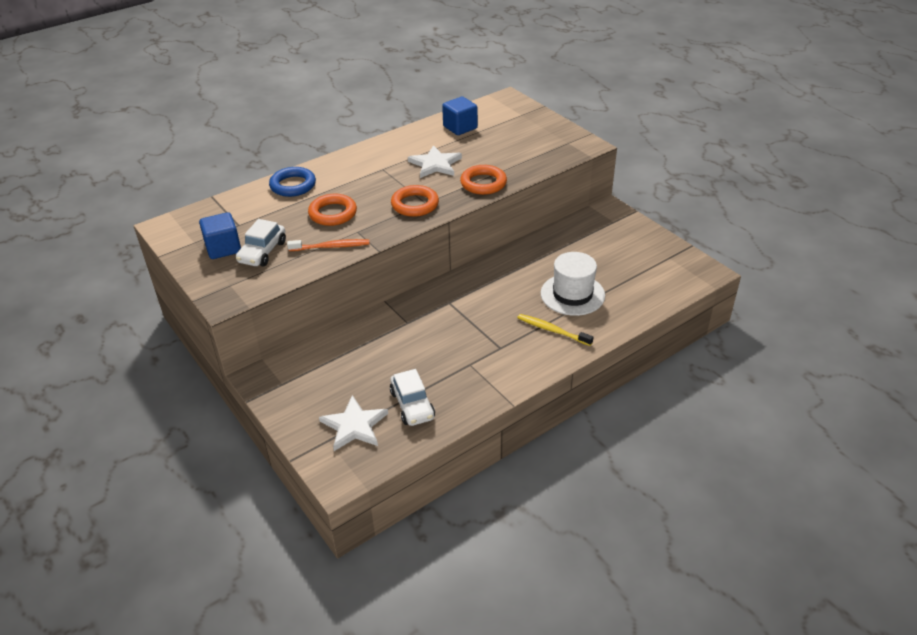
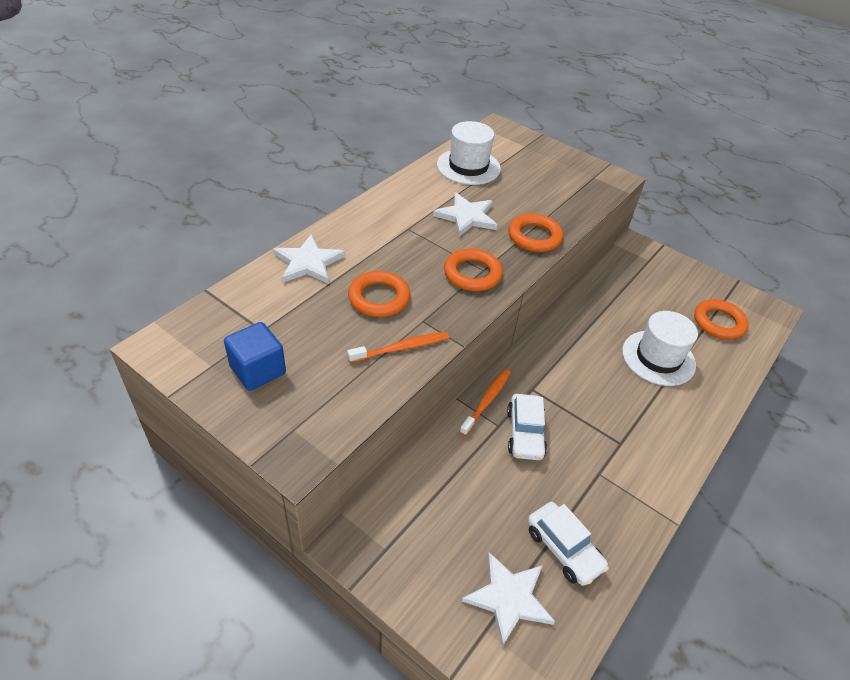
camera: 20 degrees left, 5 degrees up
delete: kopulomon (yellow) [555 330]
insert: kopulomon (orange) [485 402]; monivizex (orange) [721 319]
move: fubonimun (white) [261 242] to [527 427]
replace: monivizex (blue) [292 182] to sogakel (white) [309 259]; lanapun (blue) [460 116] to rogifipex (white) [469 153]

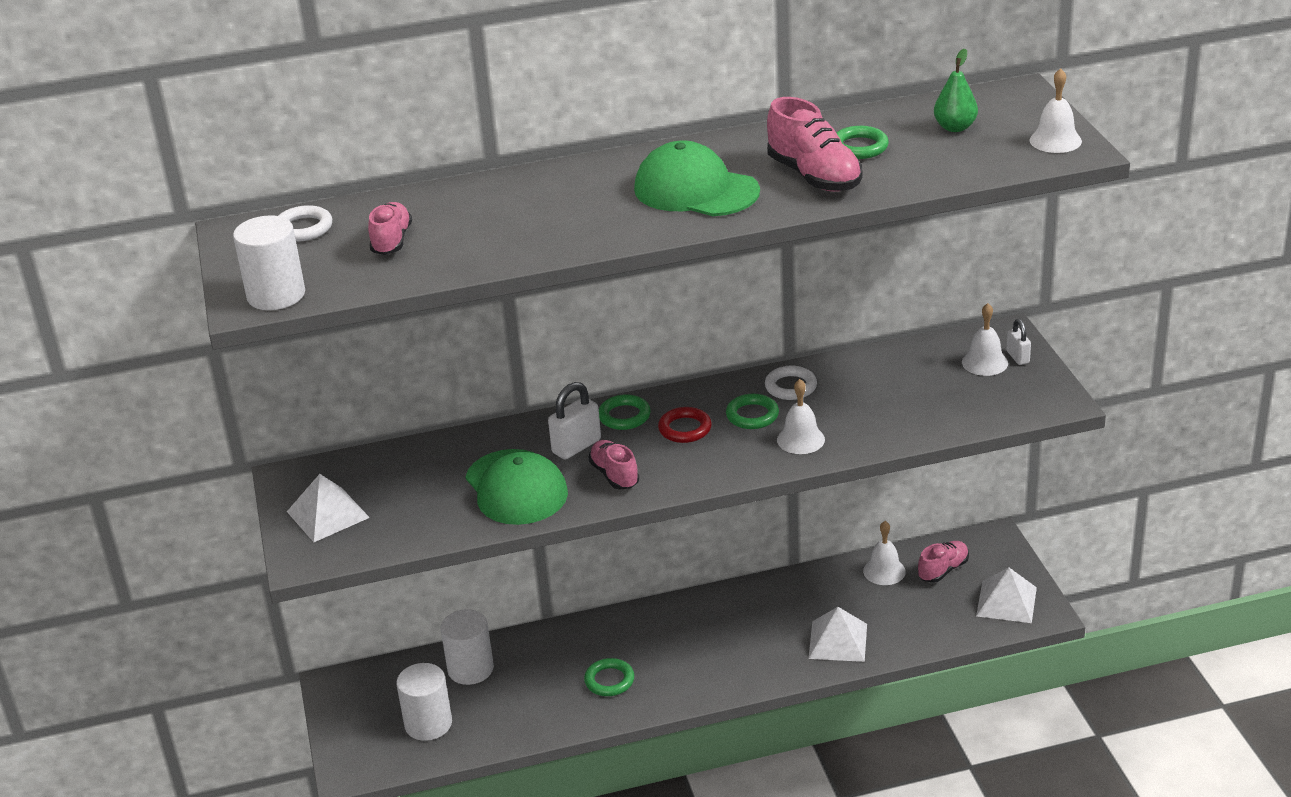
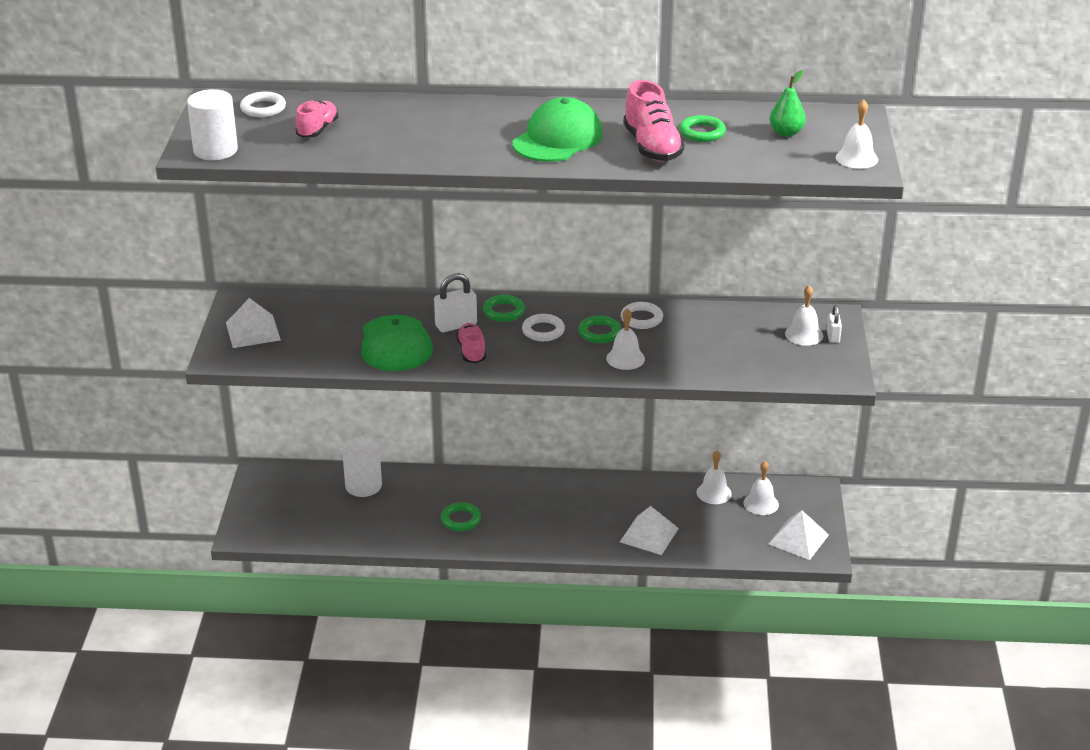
camera: 15 degrees right, 0 degrees up
delete: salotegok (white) [424 702]
replace: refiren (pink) [943 562] to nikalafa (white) [761 488]
recolor: monivizex (red) [685 425] to monivizex (white) [543 327]
rotate: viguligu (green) [697 178] = [557 129] 75 degrees clockwise

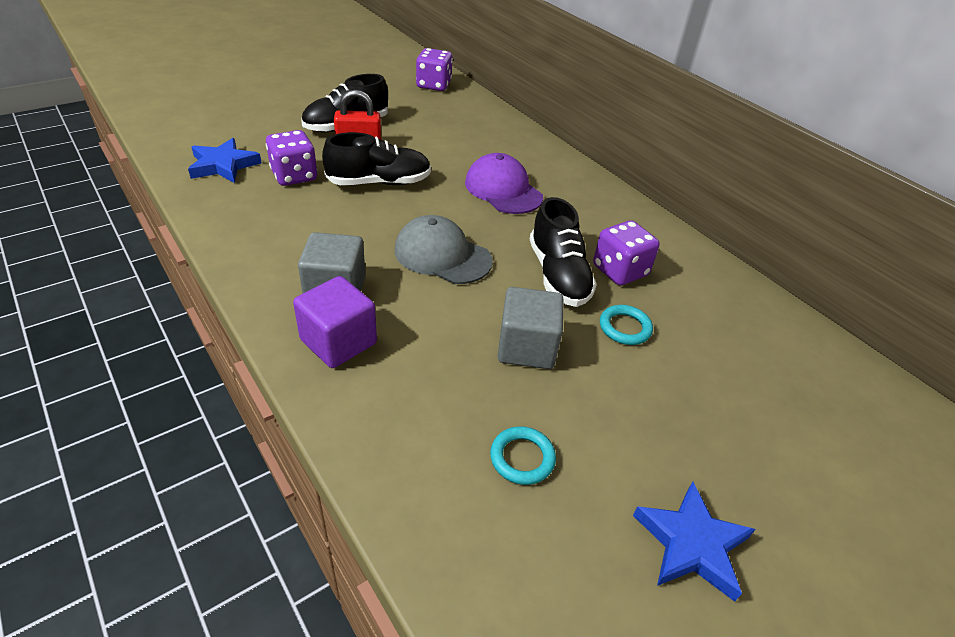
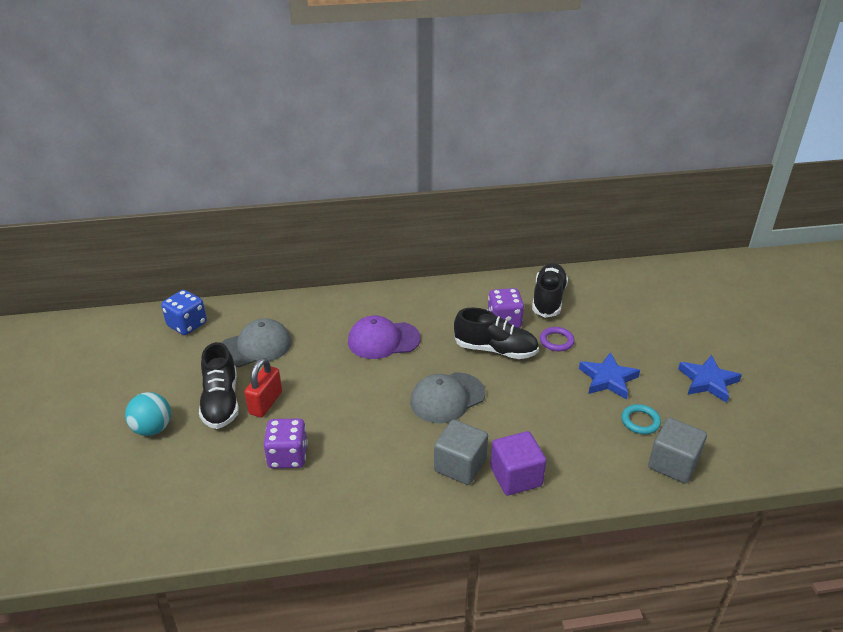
camera: 60 degrees left, 5 degrees down
insert: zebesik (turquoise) [148 414]; viguligu (grey) [257 342]
move: sogakel (blue) [225 160] to [609 376]; refiren (black) [376 158] to [550 290]; lanapun (grey) [531 328] to [677 450]
recolor: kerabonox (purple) [434 69] to kerabonox (blue) [184 312]; monivizex (turquoise) [626 325] to monivizex (purple) [557 339]

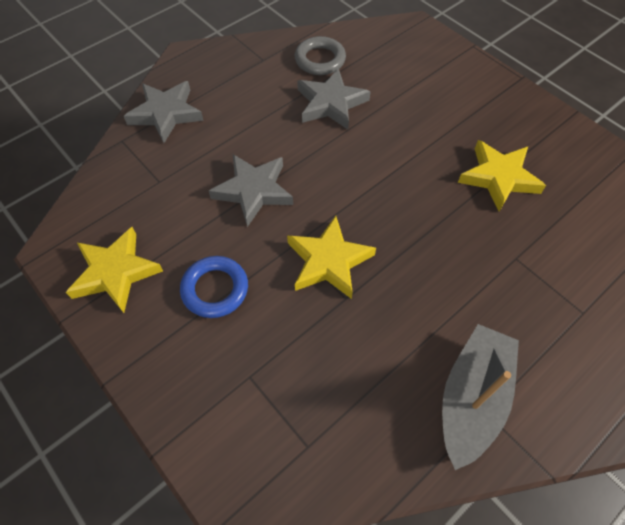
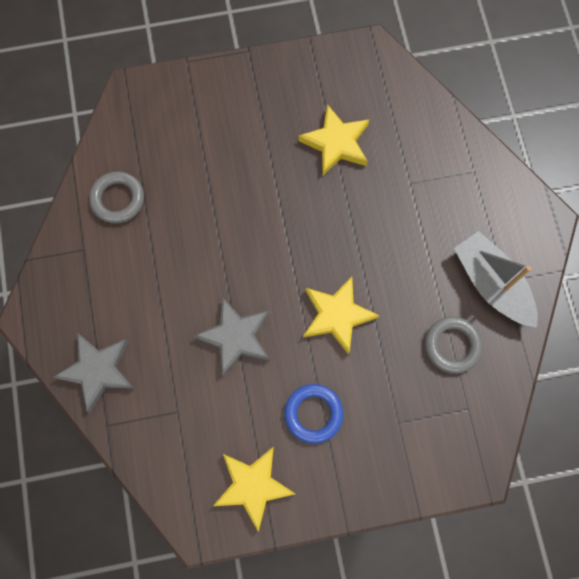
camera: 60 degrees left, 15 degrees up
delete: sogakel (grey) [334 99]
insert: monivizex (grey) [454 345]

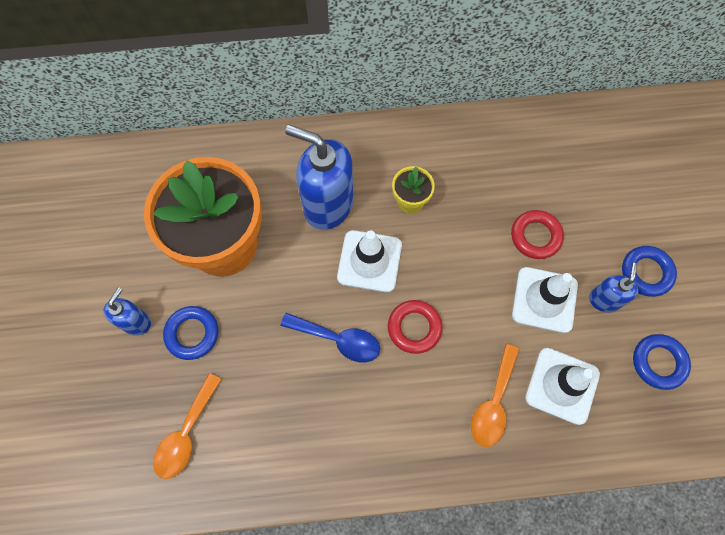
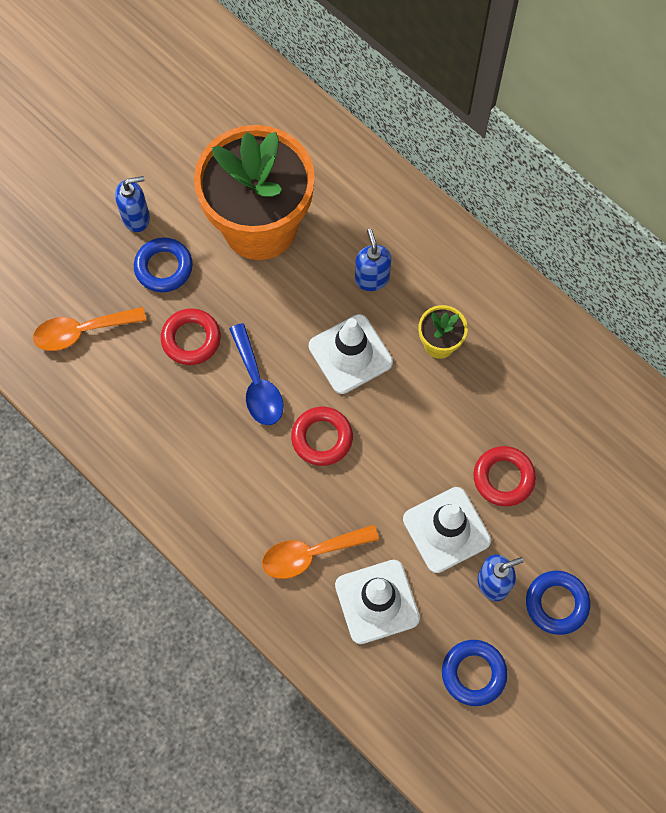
camera: 50 degrees right, 0 degrees up
insert: monivizex (red) [191 336]
resize: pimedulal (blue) [319 177] = [373 260] x0.52

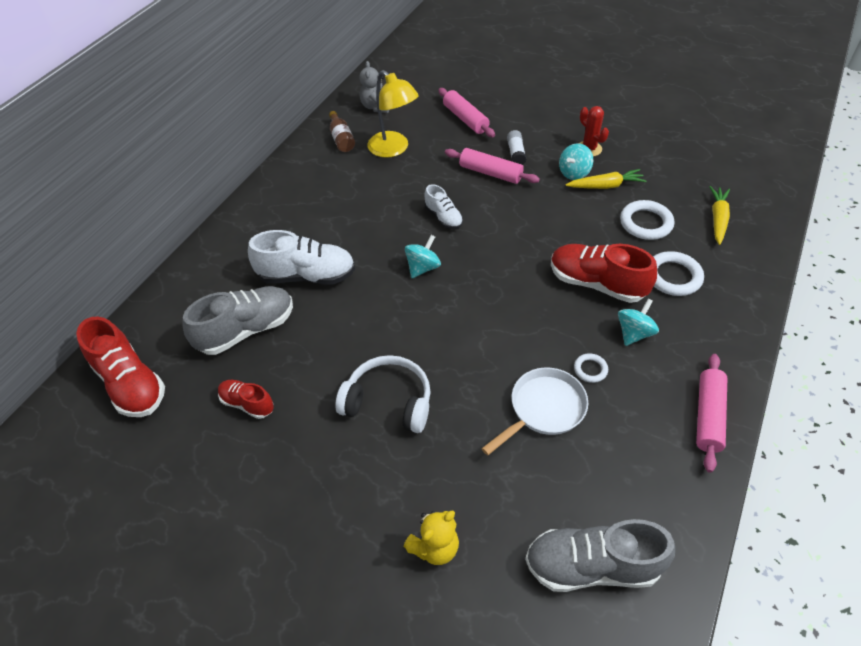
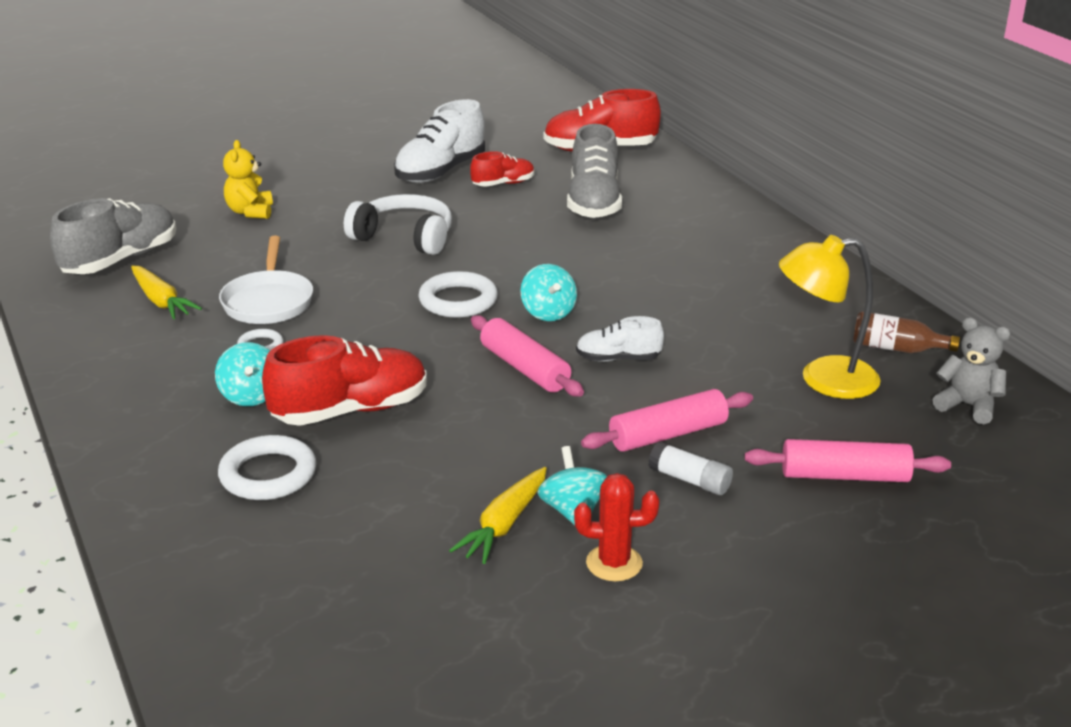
camera: 125 degrees right, 20 degrees down
move: refiren (white) [301 257] to [439 141]; monivizex (white) [647 220] to [458 294]; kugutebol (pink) [711 413] to [527 356]; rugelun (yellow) [719 215] to [166 292]
rotate: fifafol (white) [383 394] = [398 224] 120 degrees counterclockwise

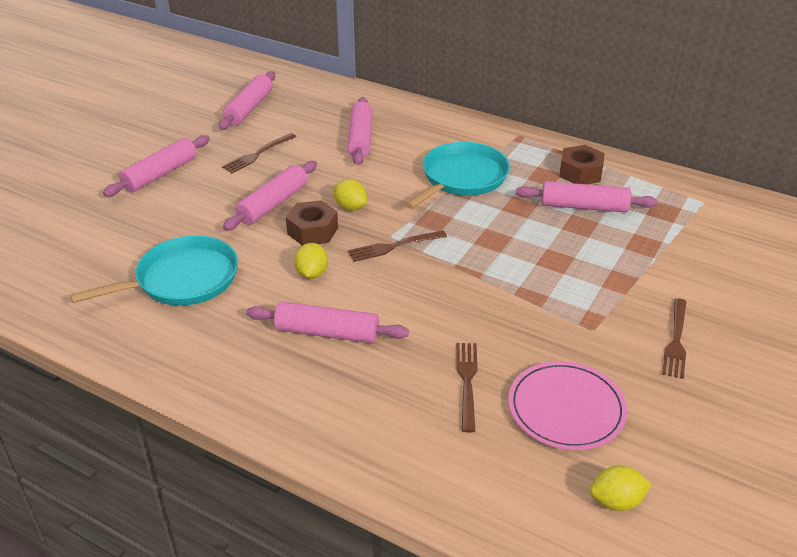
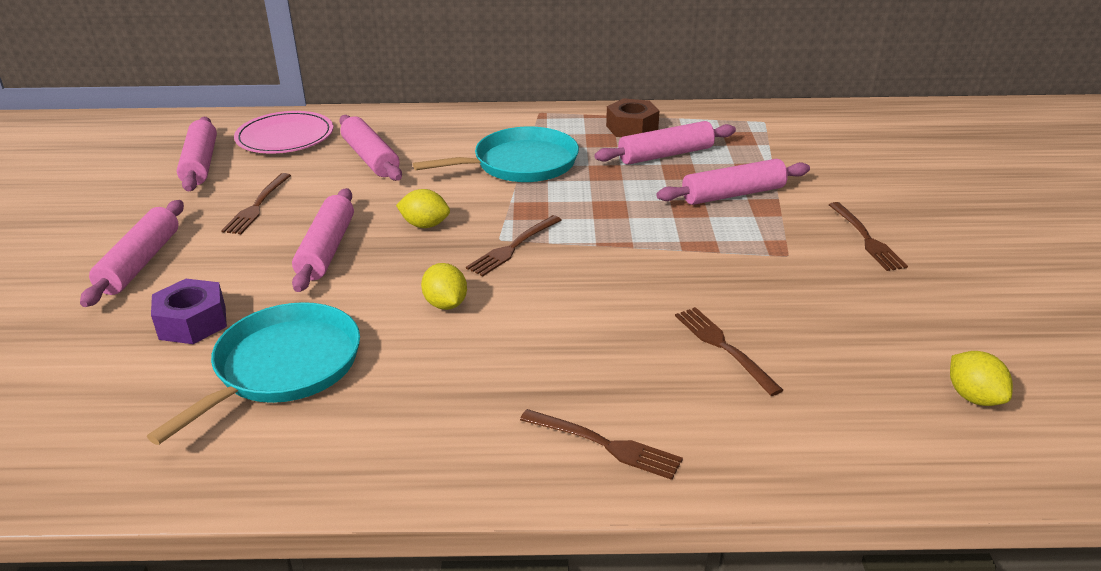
camera: 30 degrees left, 5 degrees down
delete: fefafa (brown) [312 223]
insert: fefafa (purple) [189 311]; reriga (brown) [601 444]
move: kugutebol (pink) [327 322] to [733 182]; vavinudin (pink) [567 405] to [283 132]
rotate: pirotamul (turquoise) [457 175] = [496 154] 60 degrees clockwise; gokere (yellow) [621 488] = [981 378] 75 degrees counterclockwise

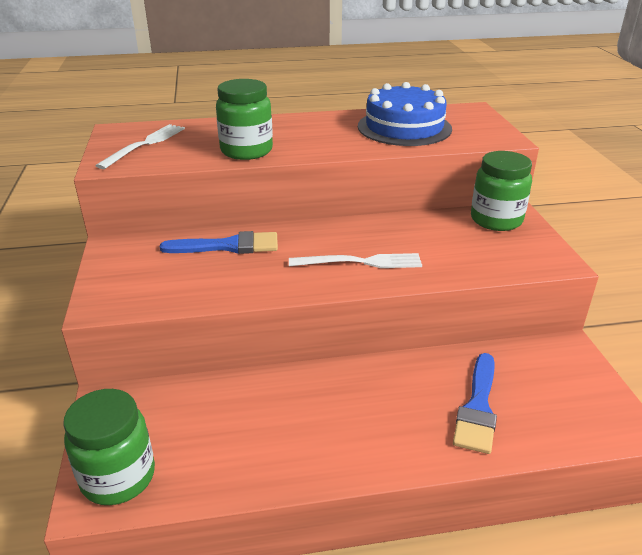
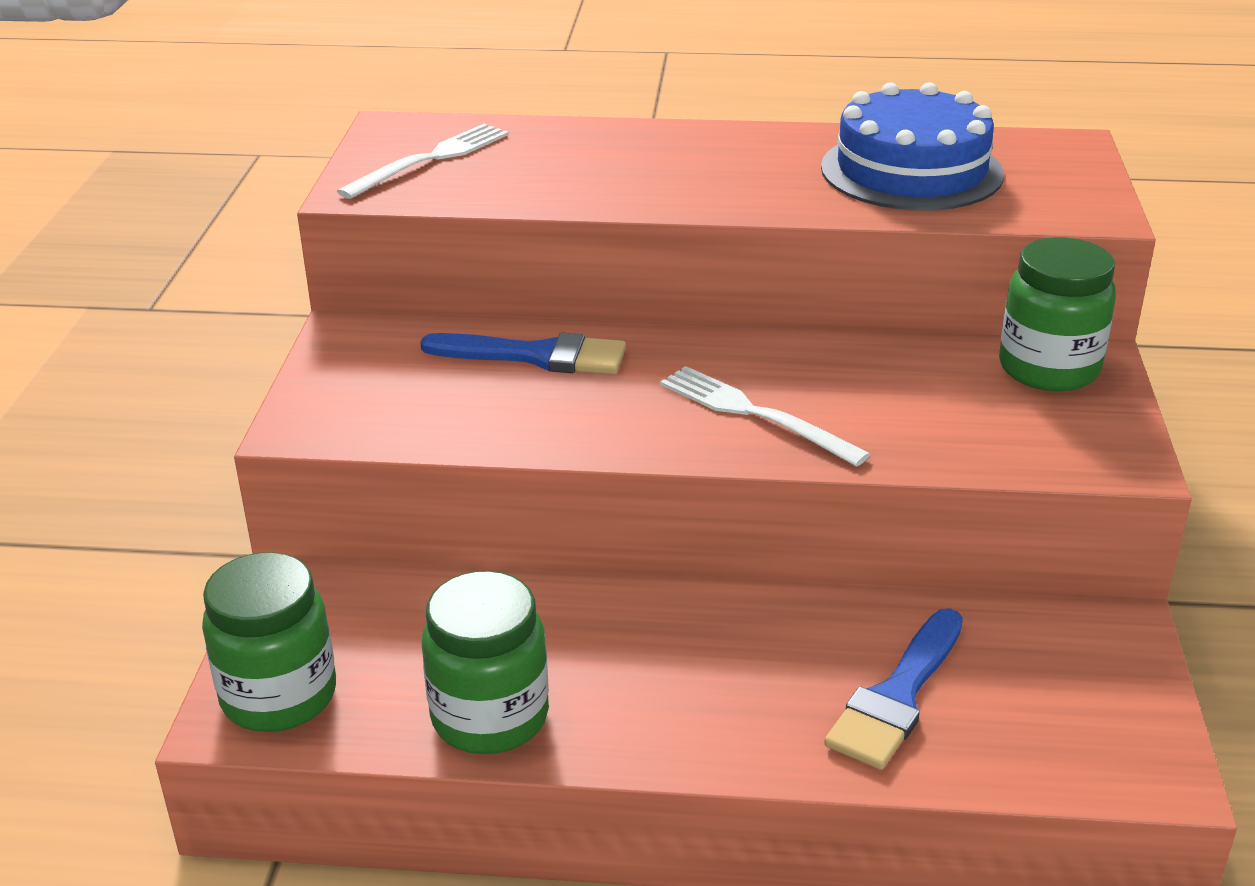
camera: 15 degrees right, 0 degrees up
move: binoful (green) [244 119] to [485 662]
rotate: reriga (white) [355 260] = [765 416] 150 degrees counterclockwise

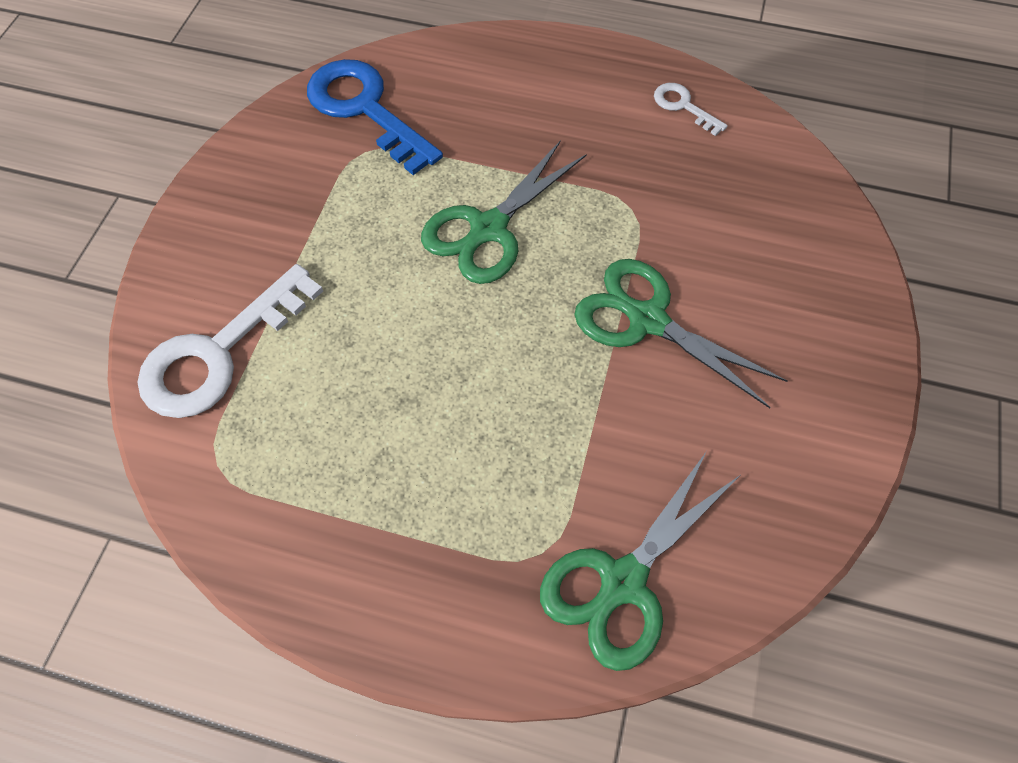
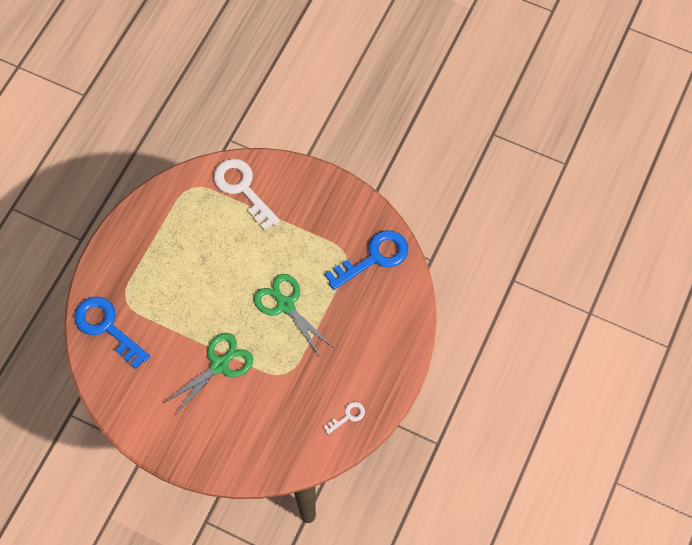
camera: 100 degrees right, 5 degrees up
replace: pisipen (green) [639 561] to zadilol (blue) [112 333]

